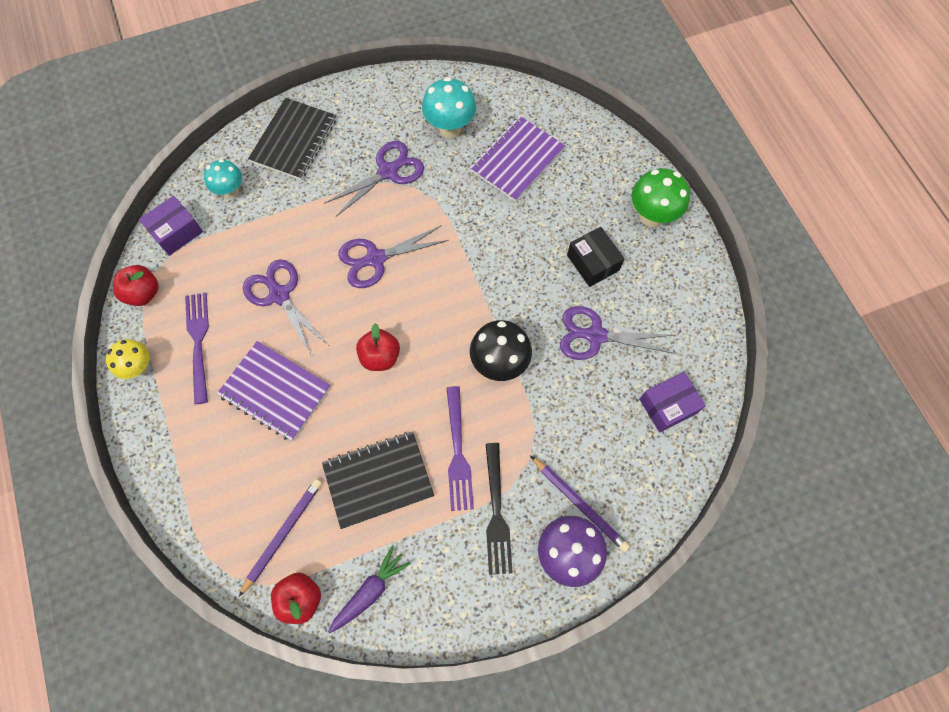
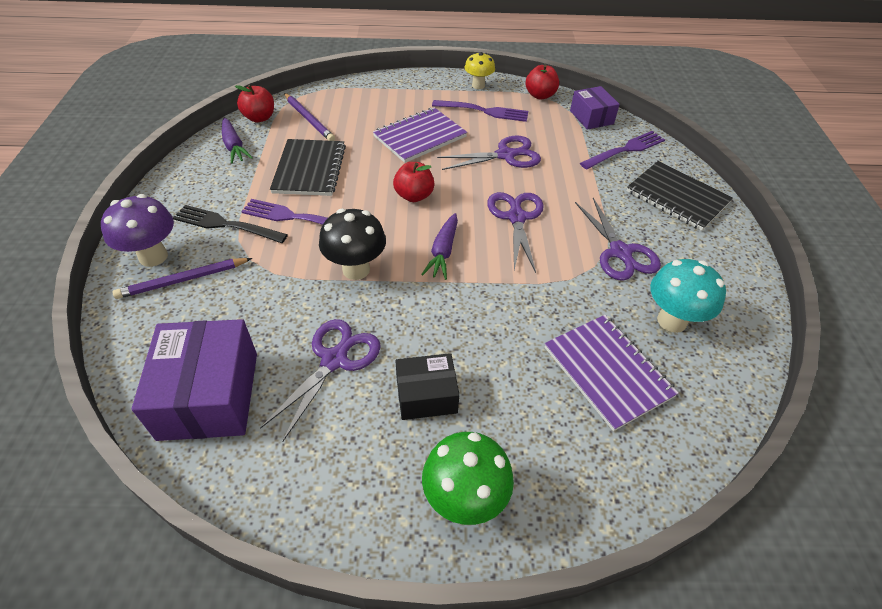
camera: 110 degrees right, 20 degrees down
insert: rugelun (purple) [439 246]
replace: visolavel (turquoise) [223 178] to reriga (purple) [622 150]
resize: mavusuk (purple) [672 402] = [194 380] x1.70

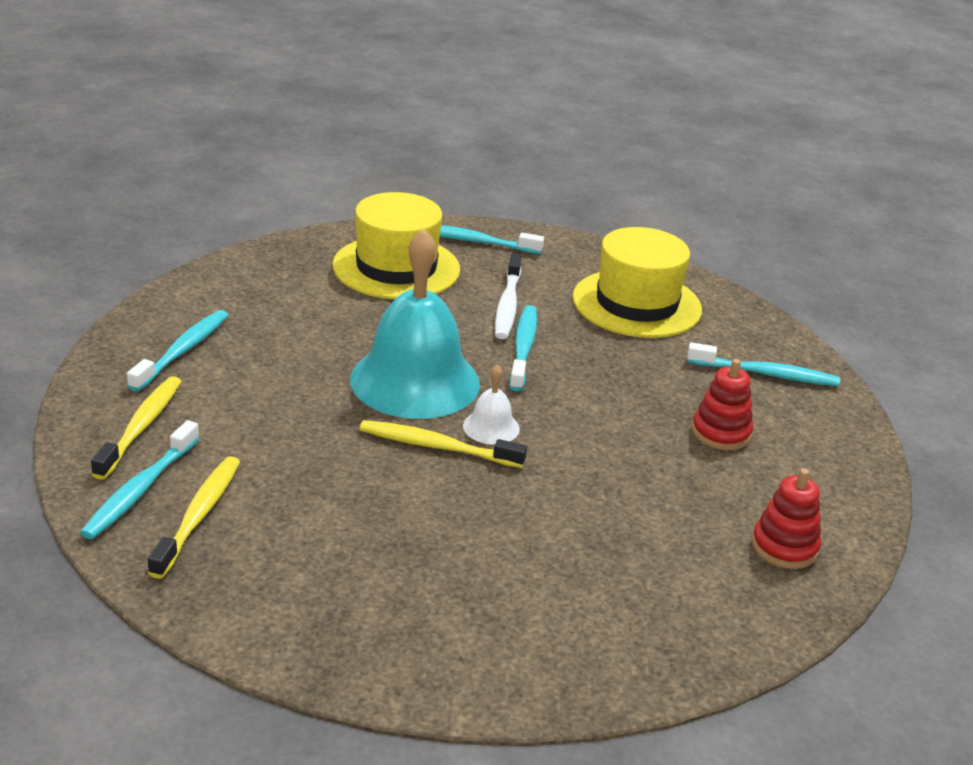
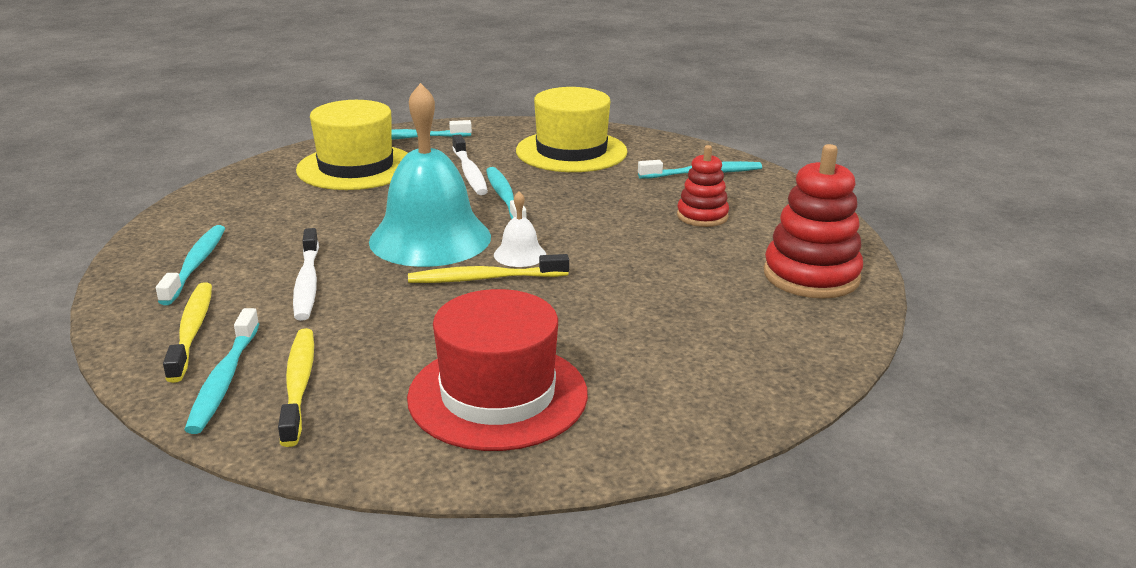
camera: 20 degrees left, 5 degrees down
insert: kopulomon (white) [306 274]; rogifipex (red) [497 370]
resize: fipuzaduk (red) [786 518] = [813 221] x1.64

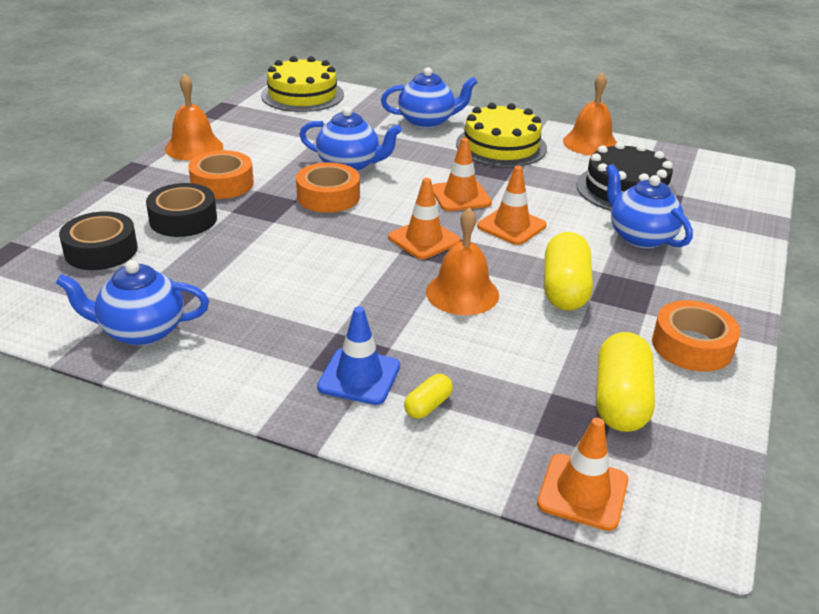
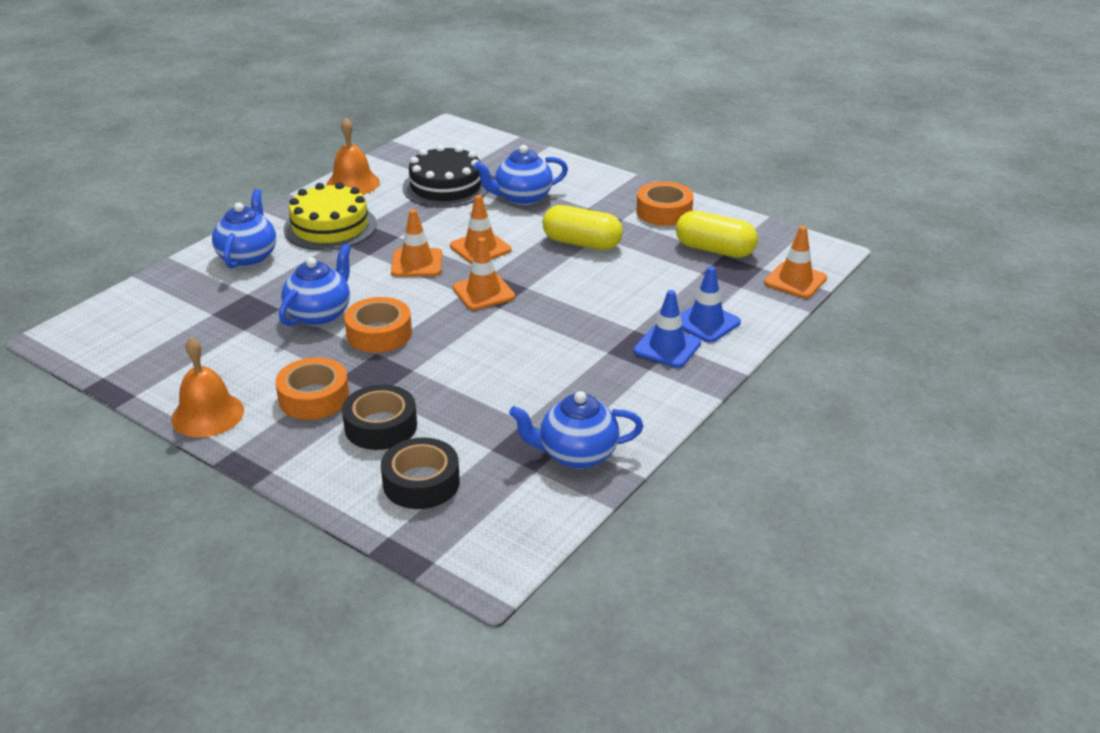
camera: 75 degrees left, 0 degrees up
delete: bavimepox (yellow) [302 84]; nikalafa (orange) [462 261]
replace: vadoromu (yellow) [428 396] to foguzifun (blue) [710 304]
rotate: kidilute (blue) [132 303] = [576 430] 75 degrees clockwise

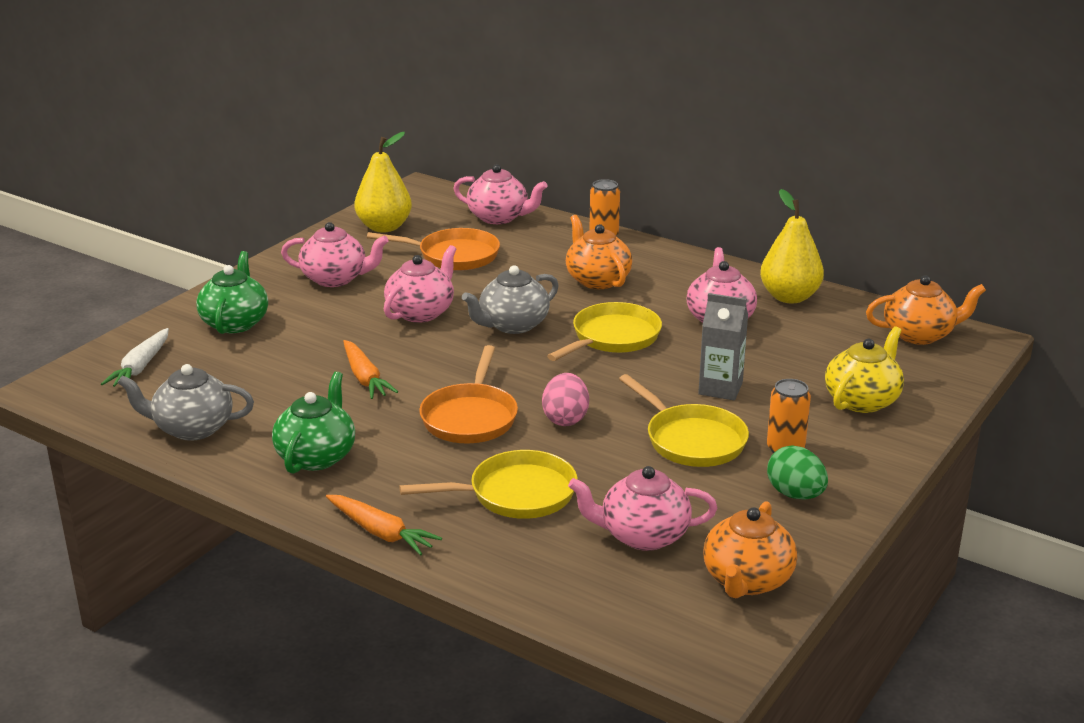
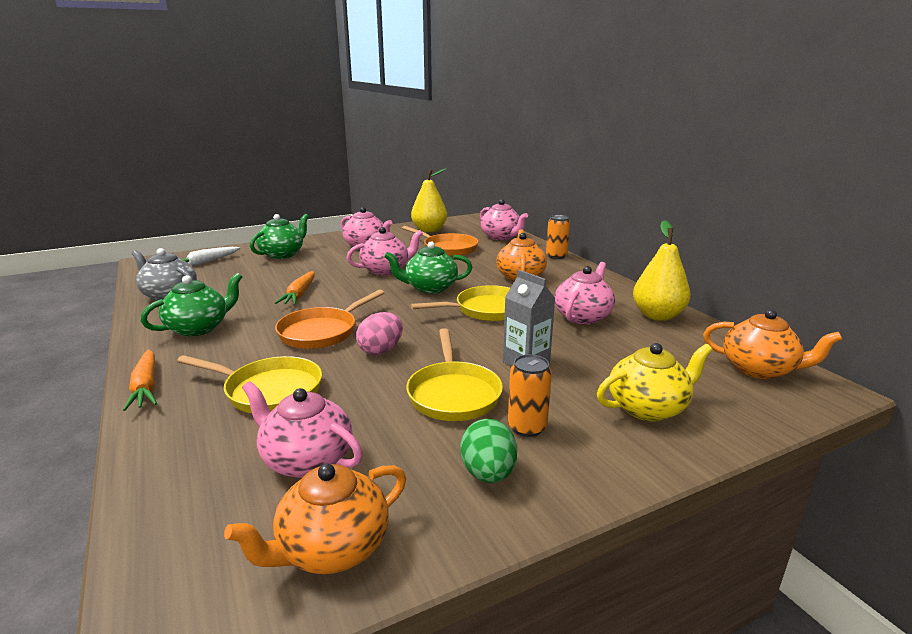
camera: 30 degrees right, 5 degrees down
recolor: kidilute (grey) [510 299] to kidilute (green) [428 267]

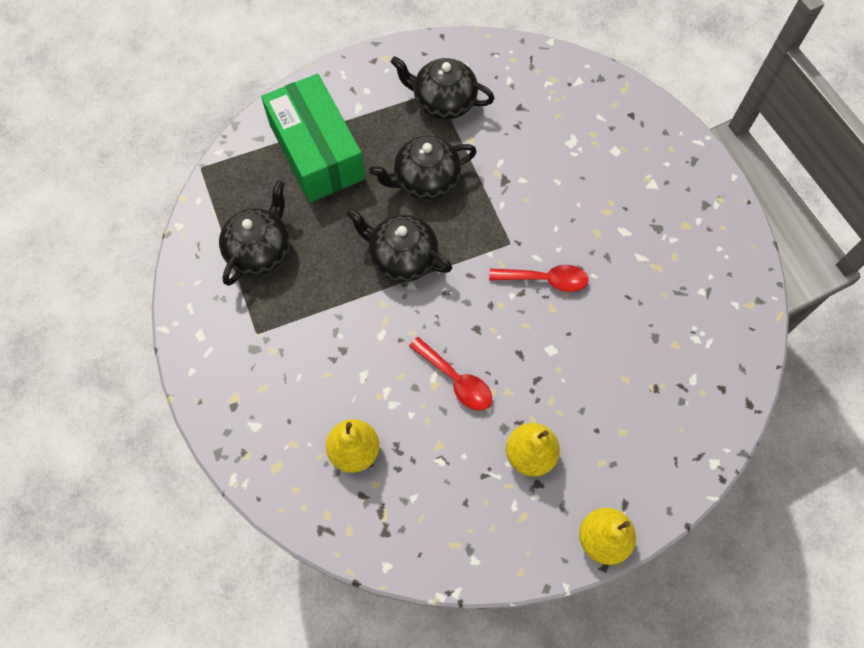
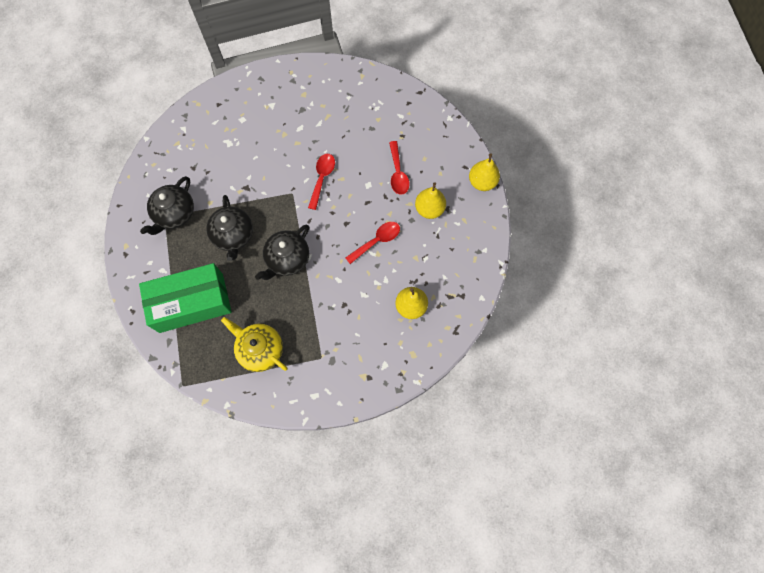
camera: 80 degrees left, 5 degrees up
insert: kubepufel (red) [399 168]
recolor: kidilute (black) [254 233] to kidilute (yellow) [254 344]

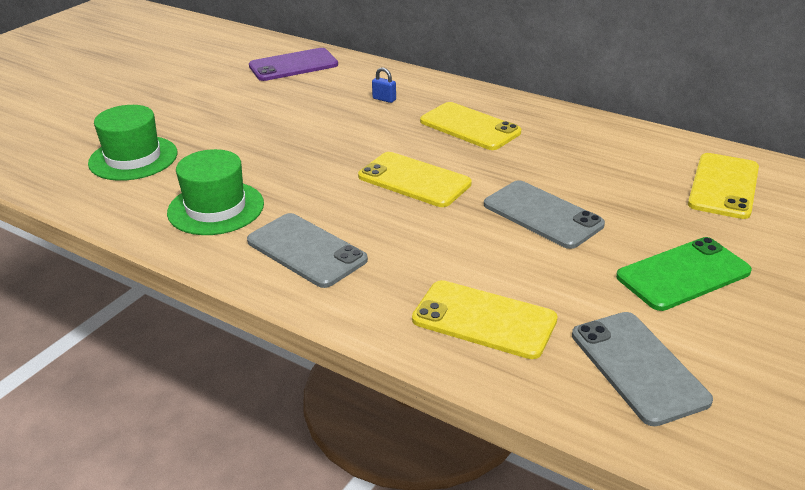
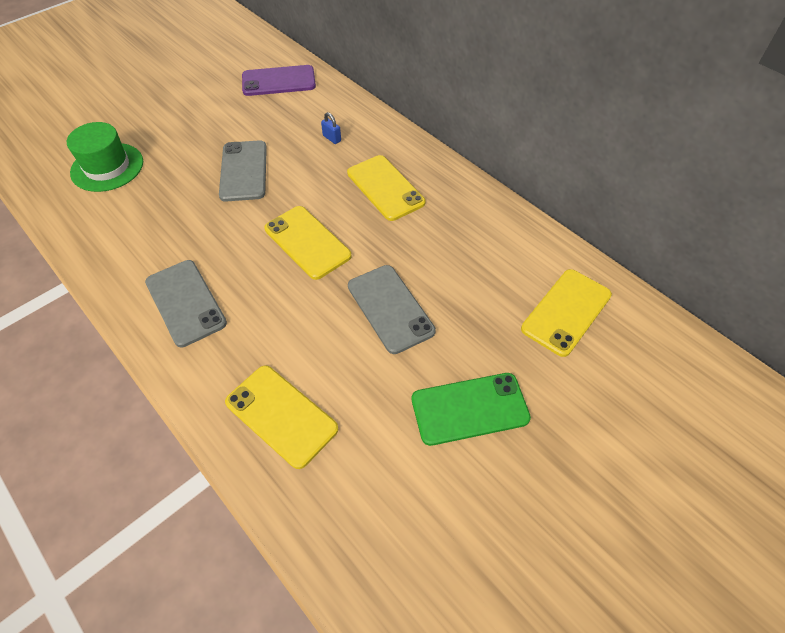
camera: 15 degrees right, 20 degrees up
delete: rogifipex (green) [215 192]
move: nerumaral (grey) [642 369] to [243 171]

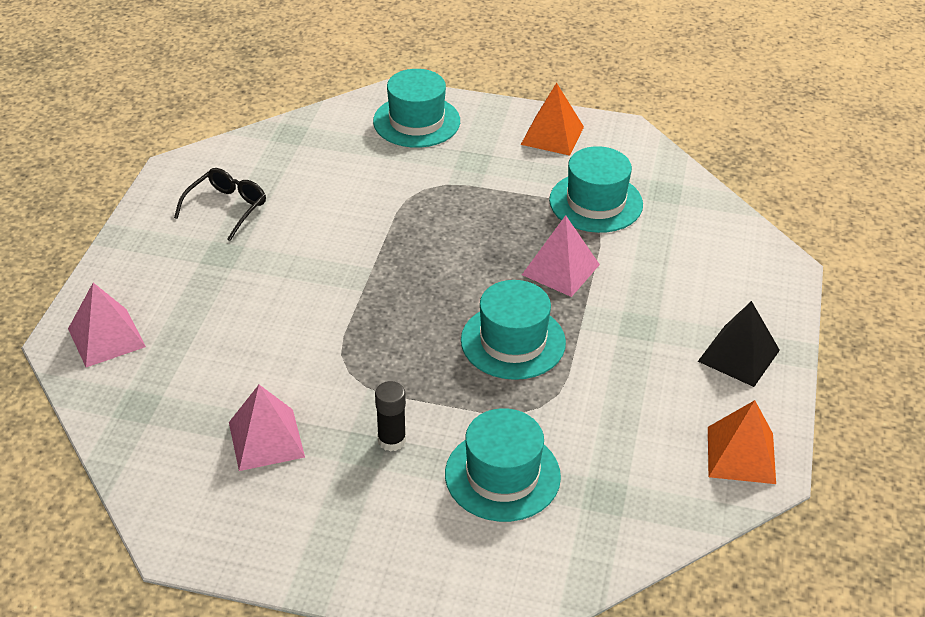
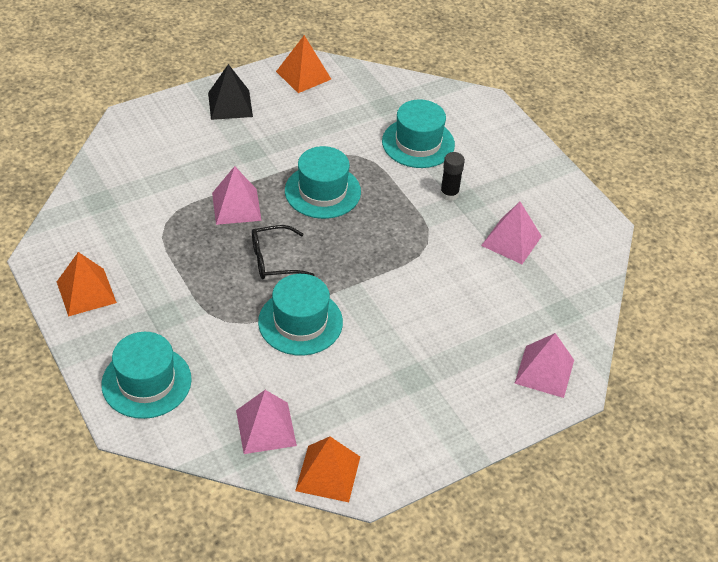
camera: 135 degrees left, 5 degrees up
insert: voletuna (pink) [266 422]; voletuna (orange) [327 469]
move: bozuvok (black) [220 204] to [283 252]; rogifipex (turquoise) [596 189] to [300 314]

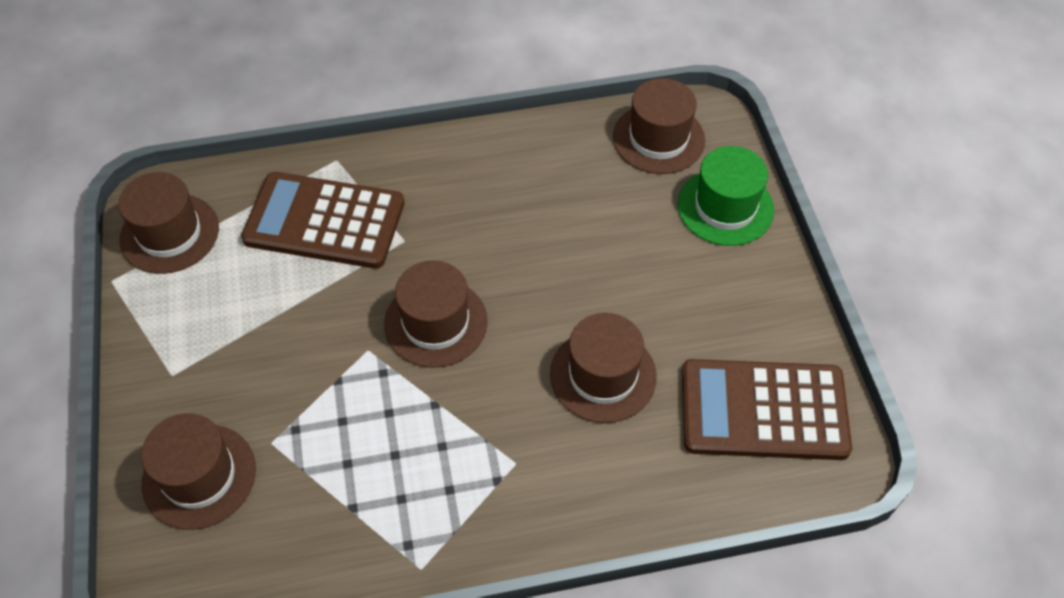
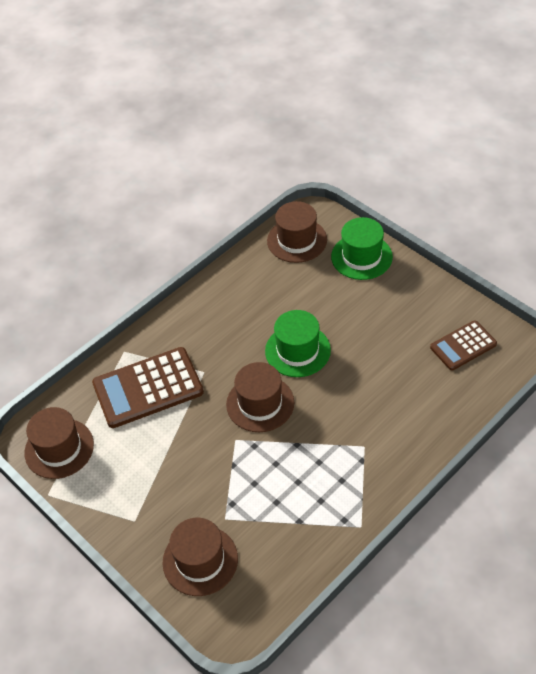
camera: 30 degrees left, 5 degrees down
delete: rogifipex (brown) [603 368]
insert: rogifipex (green) [298 343]
resize: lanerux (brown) [767 409] = [463 345] x0.59

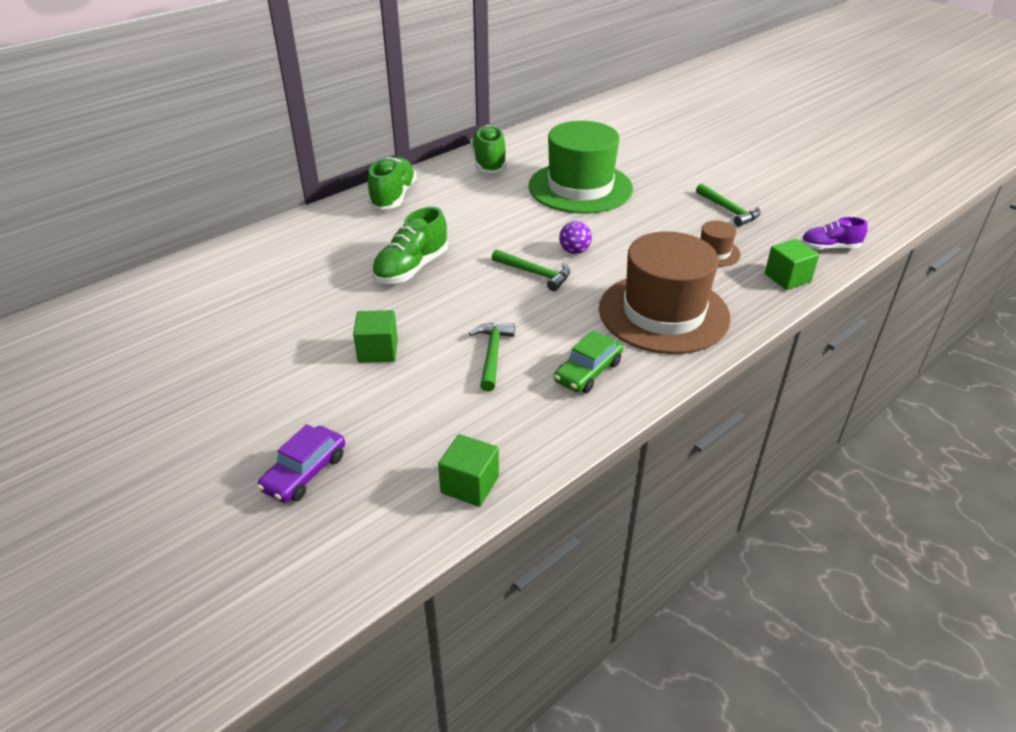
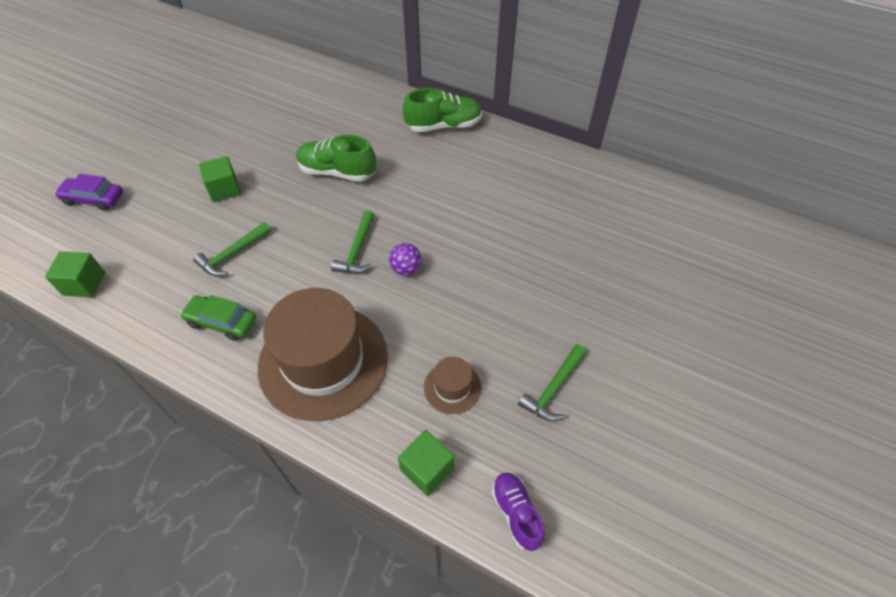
camera: 70 degrees right, 15 degrees up
delete: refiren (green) [488 149]; rogifipex (green) [580 167]
rotate: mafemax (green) [492 357] = [232 249] 150 degrees clockwise

